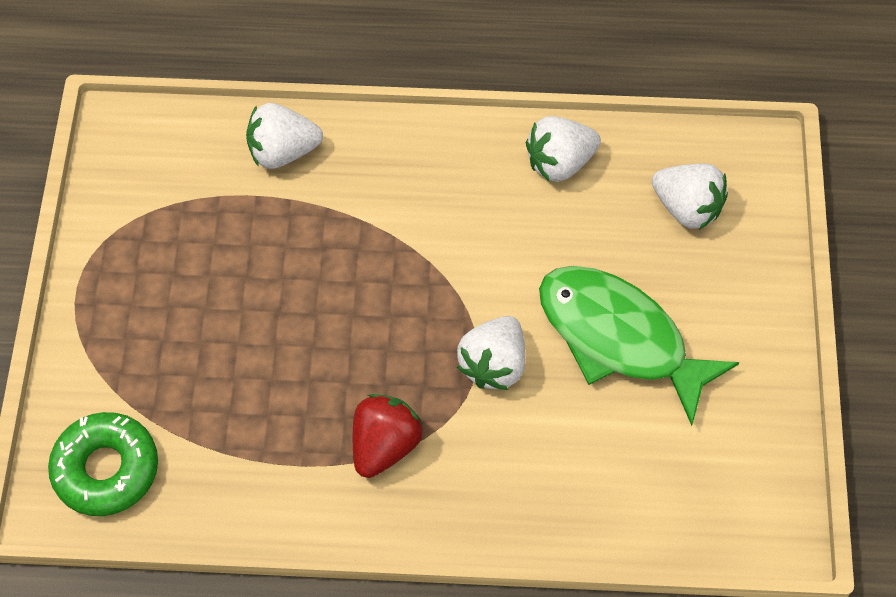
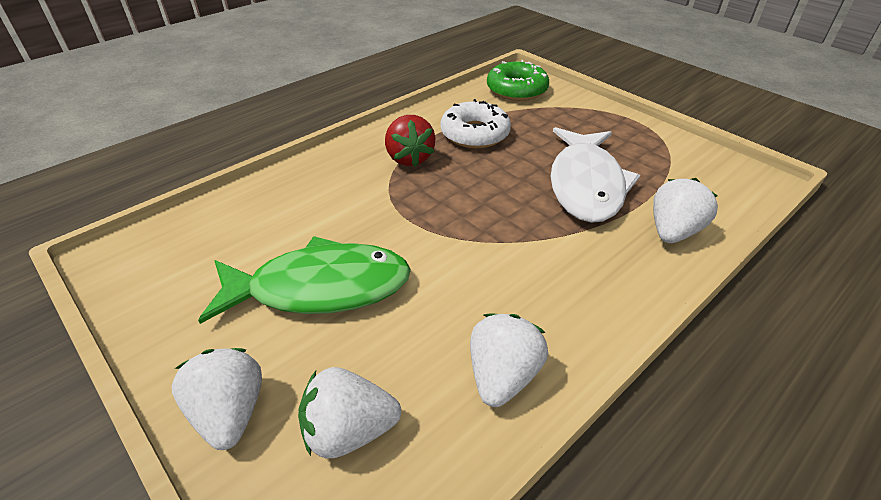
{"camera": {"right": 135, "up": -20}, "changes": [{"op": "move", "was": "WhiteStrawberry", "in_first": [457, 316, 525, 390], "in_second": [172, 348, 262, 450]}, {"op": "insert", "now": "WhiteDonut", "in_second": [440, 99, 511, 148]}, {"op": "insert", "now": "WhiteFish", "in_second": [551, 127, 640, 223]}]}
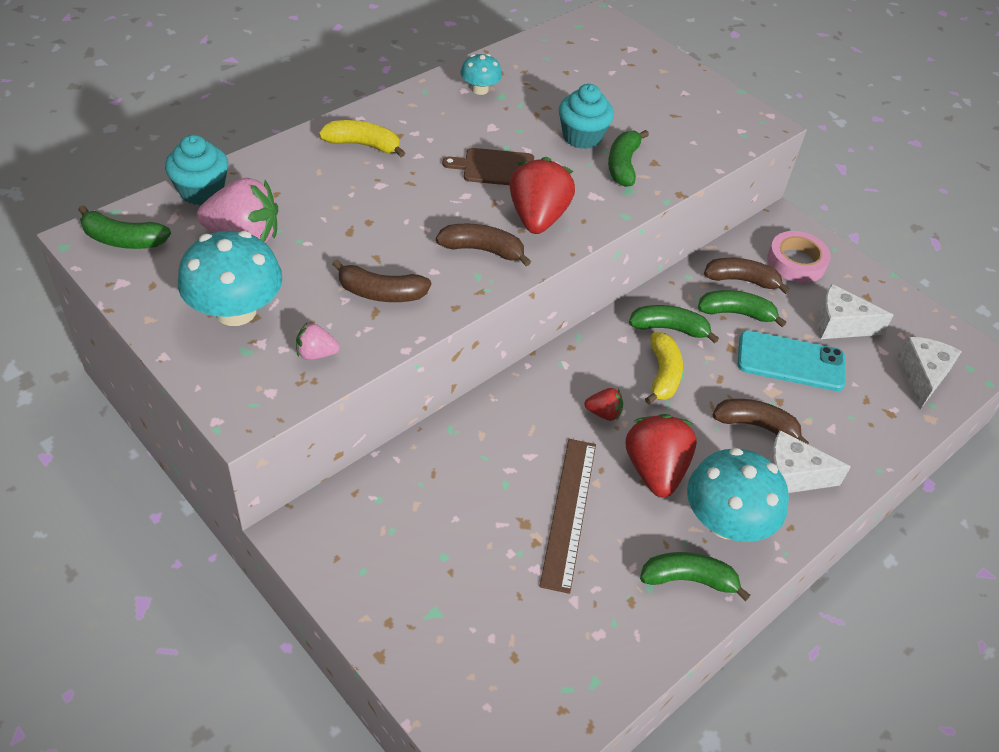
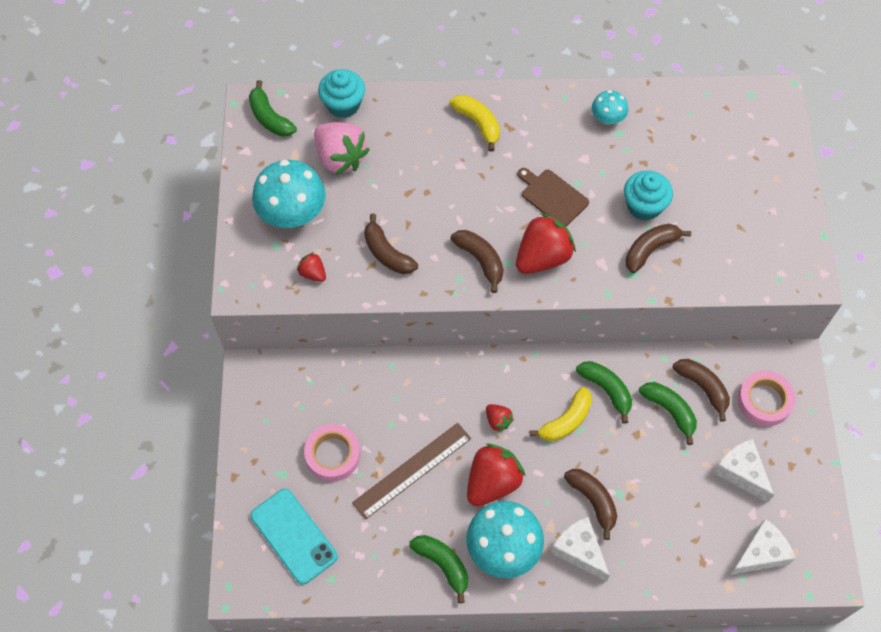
{"camera": {"right": 45, "up": 15}, "changes": [{"op": "recolor", "was": "PinkStrawberry", "now": "RedStrawberry", "in_first": [296, 323, 340, 360], "in_second": [297, 252, 326, 282]}, {"op": "recolor", "was": "GreenBanana", "now": "BrownBanana", "in_first": [608, 130, 649, 187], "in_second": [625, 224, 691, 273]}, {"op": "move", "was": "TurquoisePhone", "in_first": [738, 330, 846, 391], "in_second": [251, 489, 338, 584]}, {"op": "insert", "now": "PinkTape", "in_second": [304, 424, 360, 481]}]}
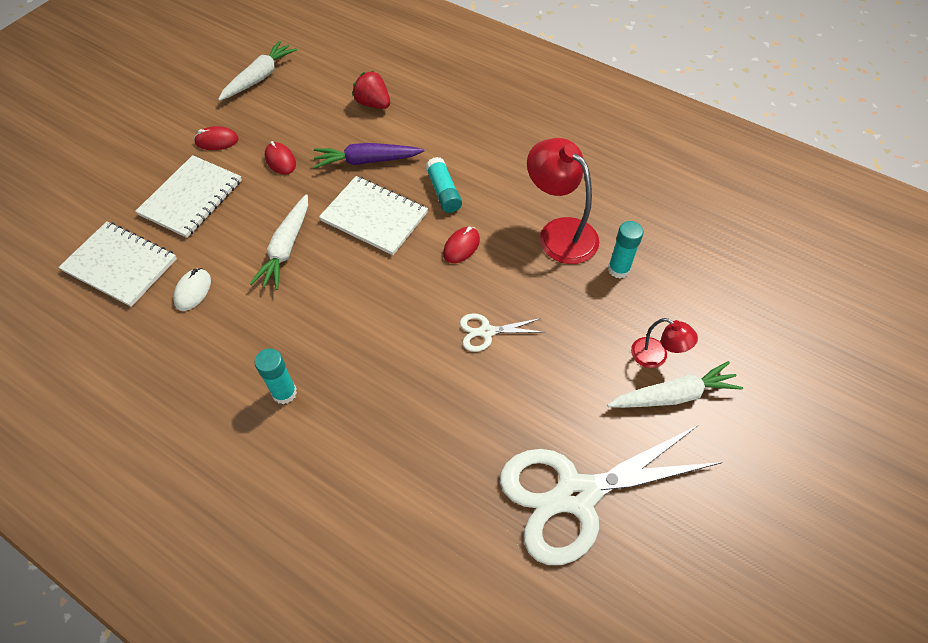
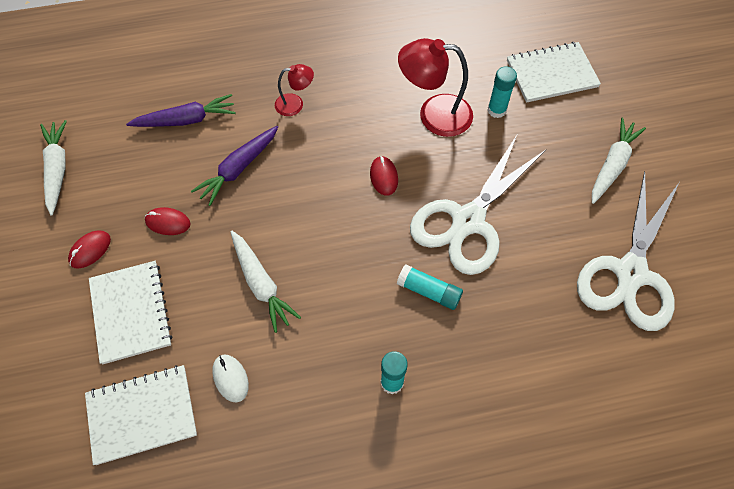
{"camera": {"right": -45, "up": 5}, "changes": [{"op": "move", "was": "WhiteNotebook", "in_first": [319, 176, 428, 255], "in_second": [507, 42, 601, 103]}, {"op": "replace", "was": "RedStrawberry", "now": "PurpleCarrot", "in_first": [352, 71, 390, 109], "in_second": [126, 94, 236, 127]}, {"op": "move", "was": "TurquoiseGlueStick", "in_first": [425, 157, 462, 213], "in_second": [397, 264, 463, 310]}, {"op": "resize", "was": "WhiteScissors", "in_first": [460, 313, 543, 352], "in_second": [410, 135, 546, 275], "ratio": 2.31}, {"op": "move", "was": "RedLamp", "in_first": [631, 318, 698, 368], "in_second": [275, 64, 314, 116]}]}
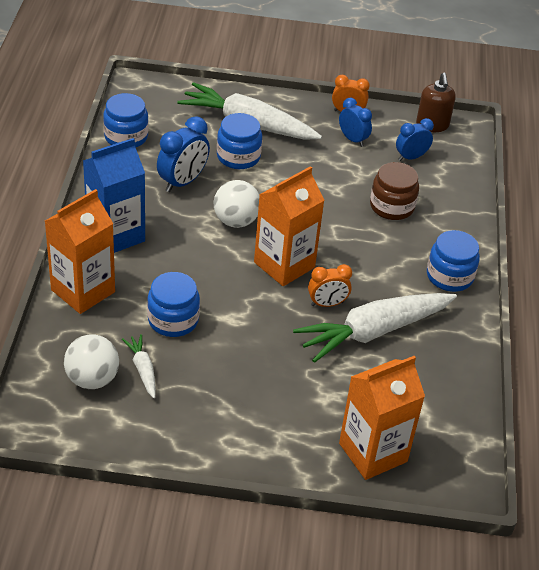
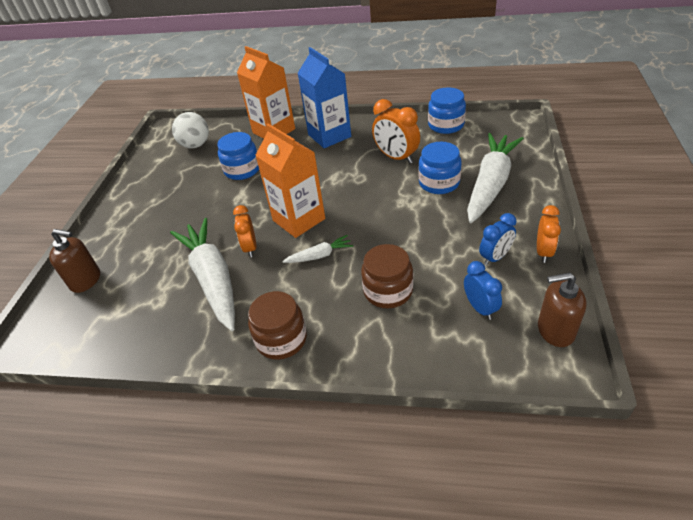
{"camera": {"right": 100, "up": 0}, "changes": [{"op": "move", "was": "WhiteCarrot", "in_first": [122, 334, 156, 398], "in_second": [282, 235, 353, 263]}, {"op": "recolor", "was": "BlueClock", "now": "OrangeClock", "in_first": [157, 116, 210, 192], "in_second": [372, 99, 420, 164]}, {"op": "delete", "was": "WhiteBall", "in_first": [214, 180, 260, 228]}, {"op": "replace", "was": "OrangeCarton", "now": "BrownSoapDispenser", "in_first": [339, 356, 425, 480], "in_second": [49, 229, 100, 293]}, {"op": "recolor", "was": "BlueJar", "now": "BrownJar", "in_first": [427, 230, 480, 292], "in_second": [248, 291, 307, 360]}]}
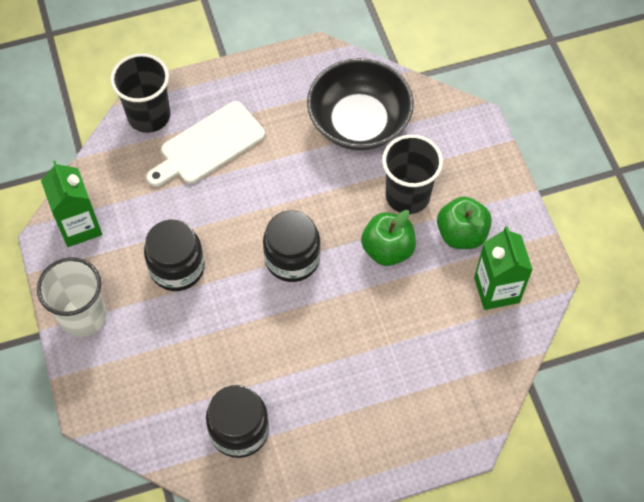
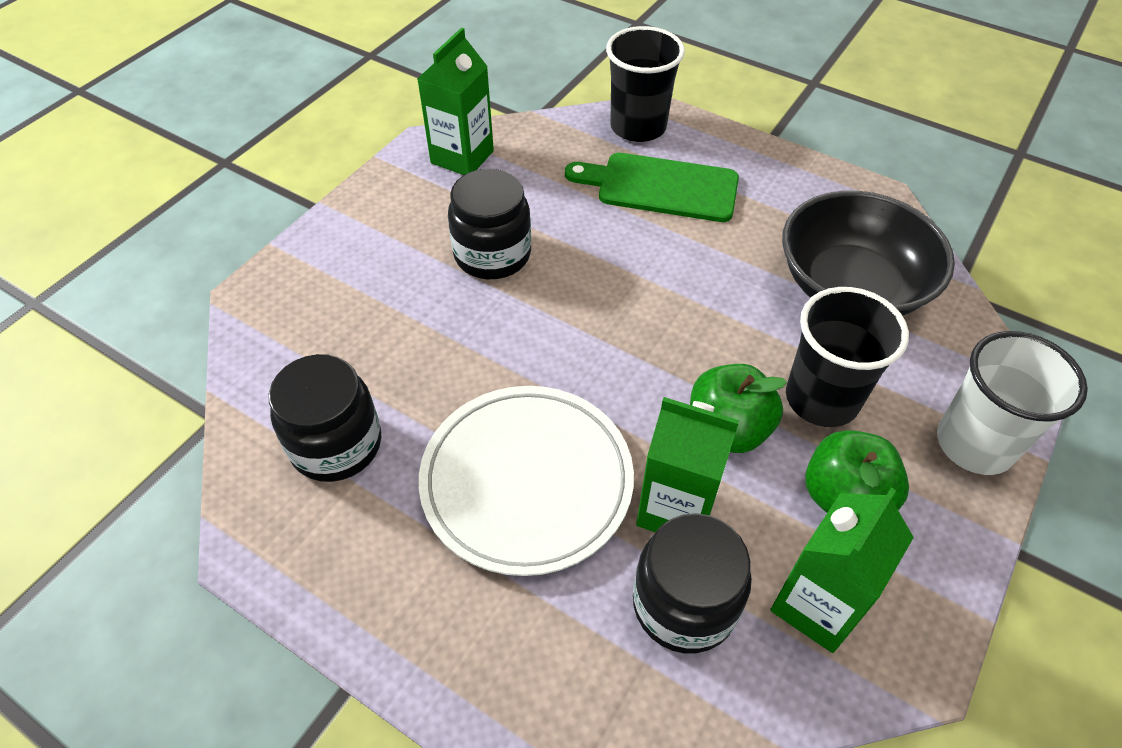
{"camera": {"right": 50, "up": -10}, "changes": [{"op": "move", "was": "WhiteCup", "in_first": [37, 257, 106, 337], "in_second": [937, 331, 1088, 475]}, {"op": "recolor", "was": "WhiteCuttingBoard", "now": "GreenCuttingBoard", "in_first": [146, 101, 265, 187], "in_second": [565, 153, 739, 222]}, {"op": "move", "was": "BlackJar", "in_first": [263, 210, 321, 282], "in_second": [633, 513, 752, 653]}, {"op": "insert", "now": "WhitePlate", "in_second": [419, 386, 634, 576]}, {"op": "insert", "now": "GreenCarton", "in_second": [636, 397, 740, 532]}]}
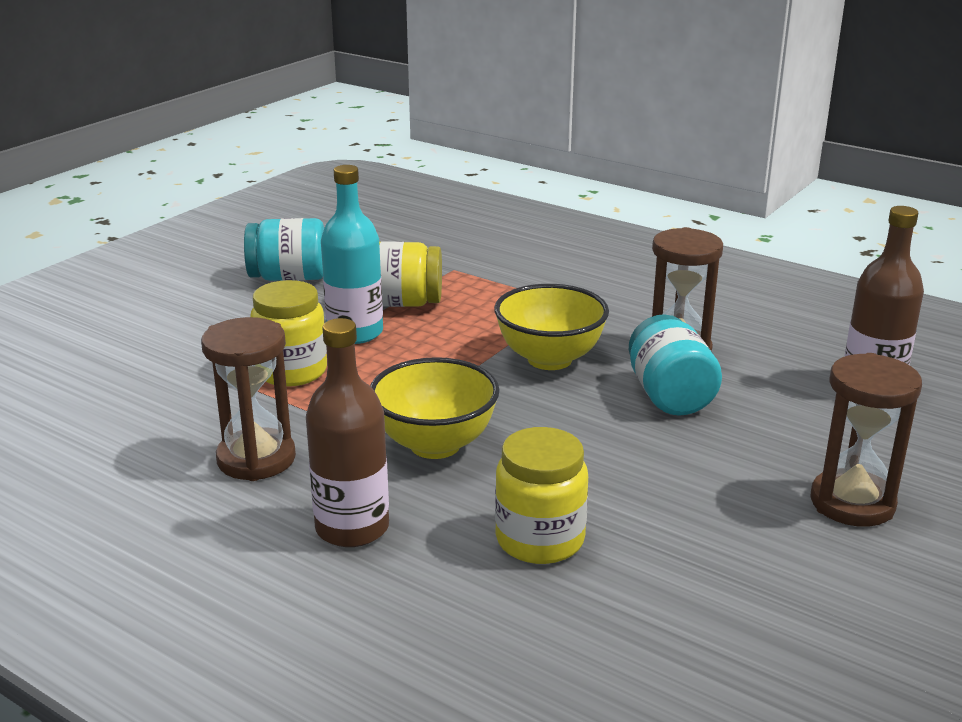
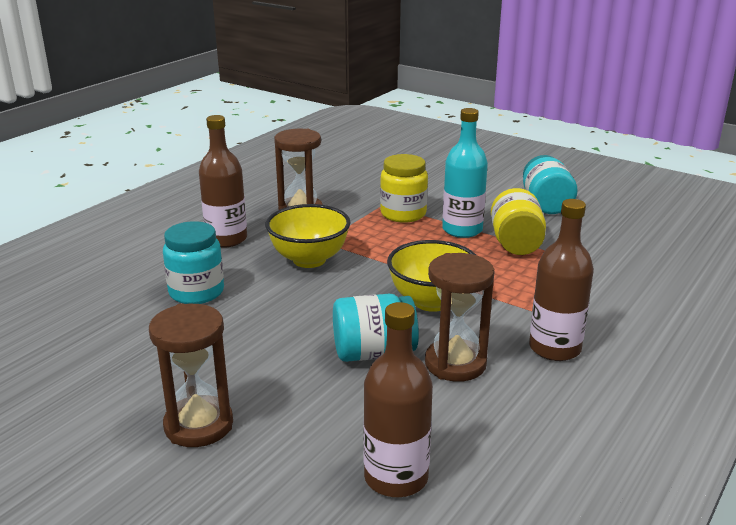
{"camera": {"right": 90, "up": 0}, "changes": [{"op": "recolor", "was": "YellowJar", "now": "TurquoiseJar", "in_first": [495, 427, 588, 564], "in_second": [163, 221, 224, 304]}, {"op": "insert", "now": "BrownBottle", "in_second": [529, 199, 594, 361]}]}
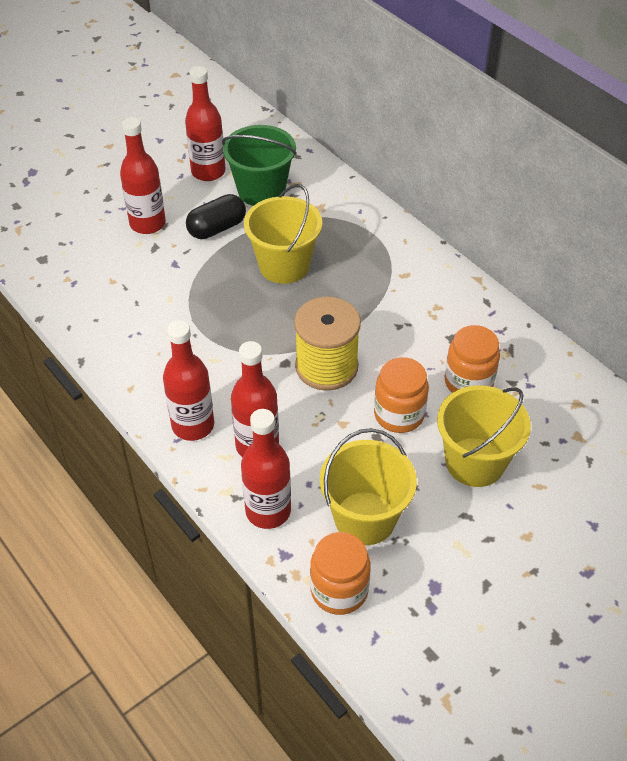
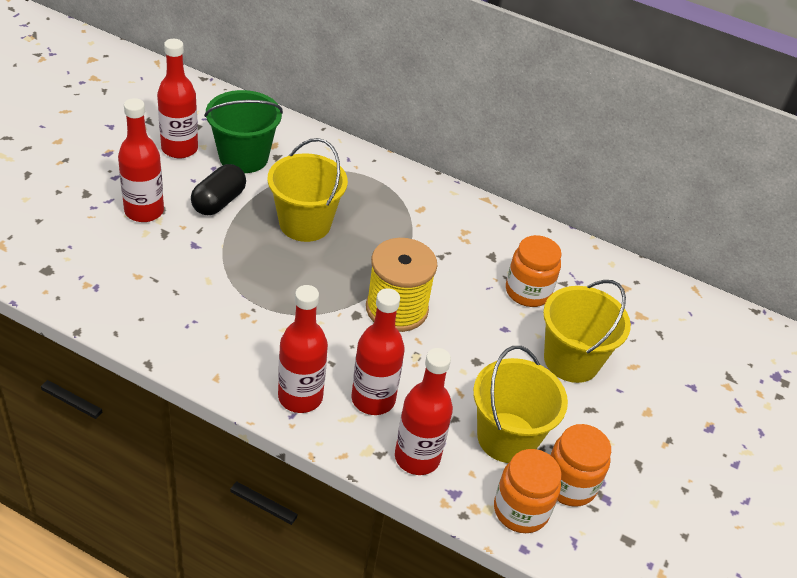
{"camera": {"right": -30, "up": -5}, "changes": [{"op": "move", "was": "OrangeJar", "in_first": [374, 357, 429, 433], "in_second": [550, 424, 611, 507]}]}
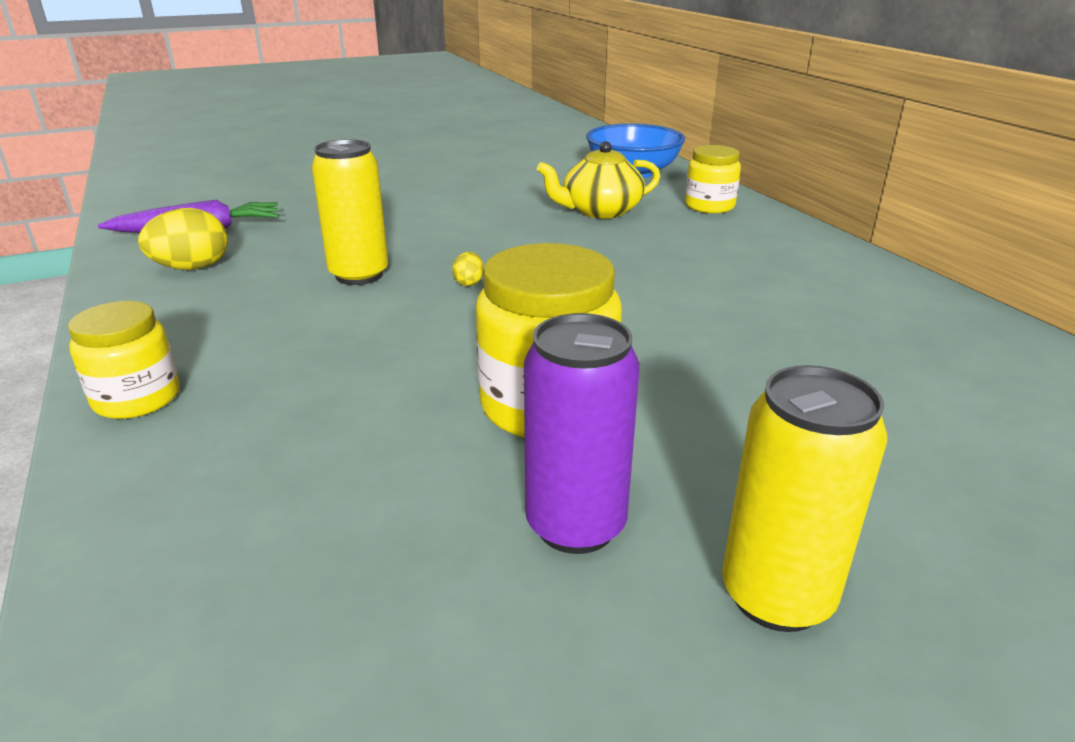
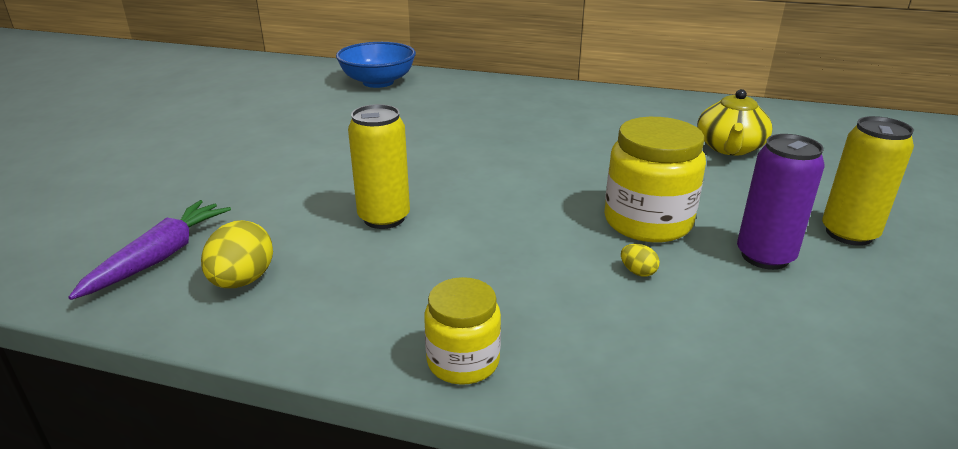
{"camera": {"right": -50, "up": 0}, "changes": [{"op": "move", "was": "YellowEgg", "in_first": [452, 252, 484, 286], "in_second": [621, 244, 660, 277]}, {"op": "move", "was": "YellowTeapot", "in_first": [537, 141, 660, 219], "in_second": [697, 89, 773, 156]}, {"op": "delete", "was": "YellowJar", "in_first": [685, 145, 741, 213]}]}
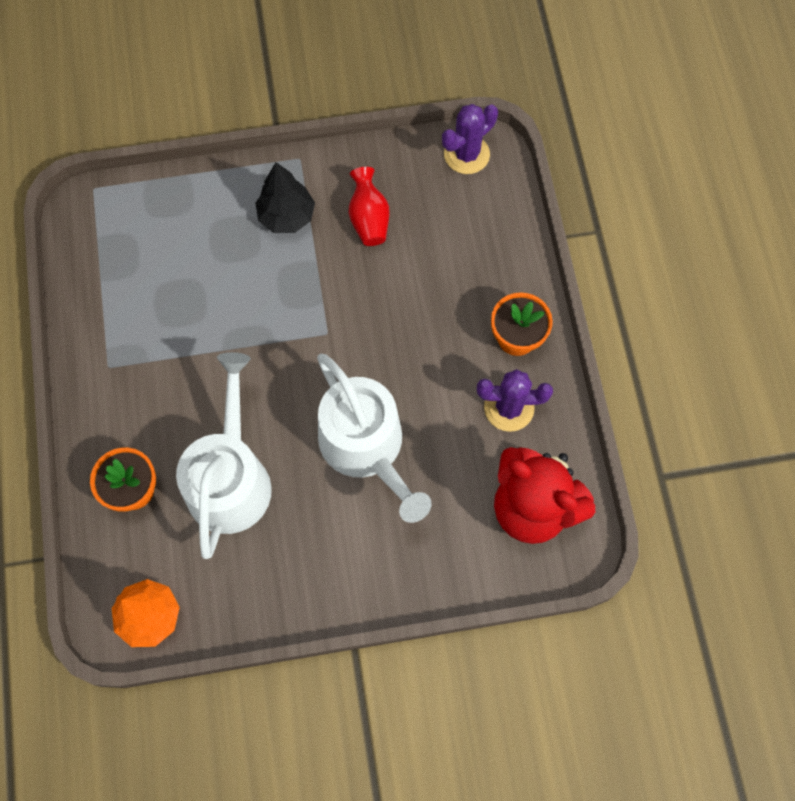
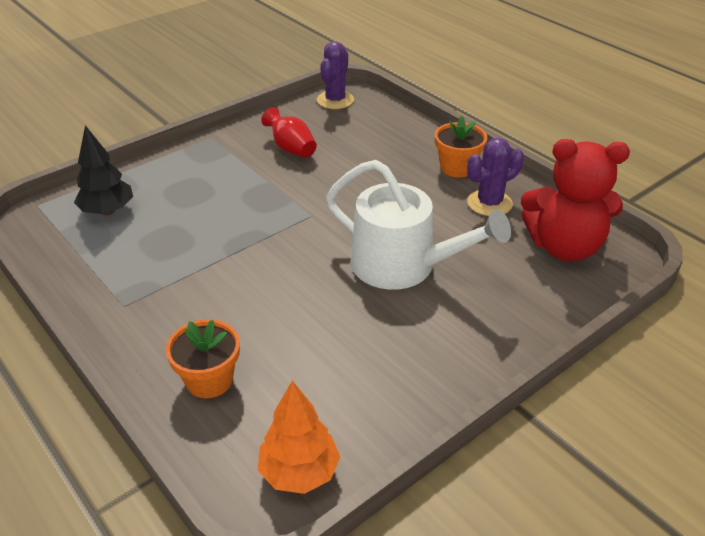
{"camera": {"right": -30, "up": -30}, "changes": [{"op": "delete", "was": "WhiteWateringCan", "in_first": [176, 352, 272, 559]}, {"op": "move", "was": "BlackTree", "in_first": [256, 162, 315, 233], "in_second": [74, 125, 133, 215]}]}
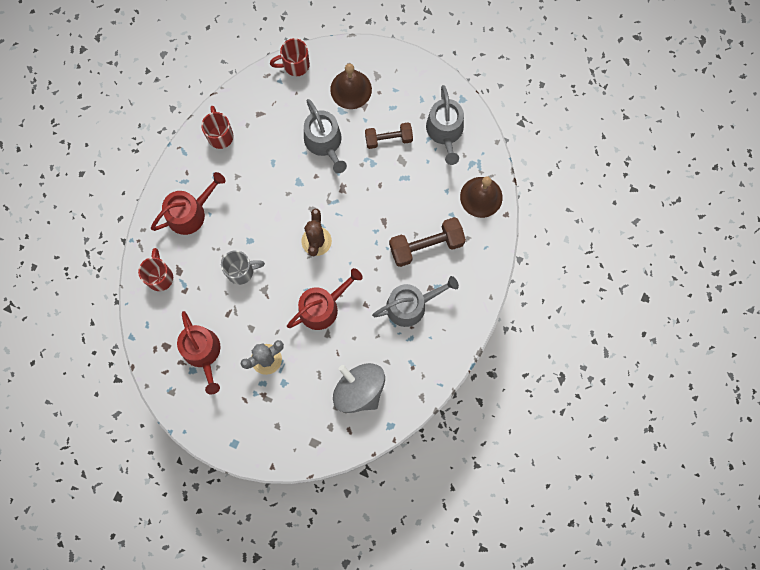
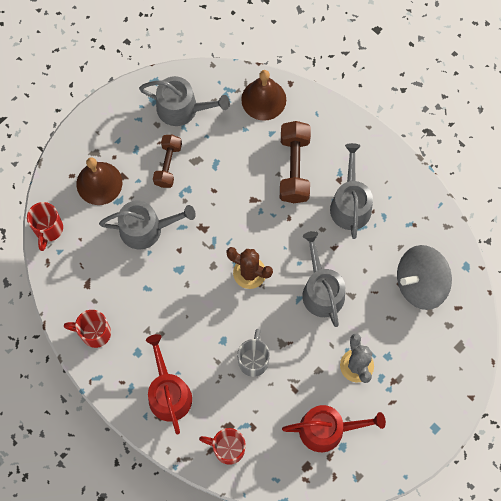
{"camera": {"right": -70, "up": -5}, "changes": [{"op": "recolor", "was": "RedWateringCan", "now": "GreyWateringCan", "in_first": [287, 268, 363, 330], "in_second": [302, 231, 345, 327]}]}
